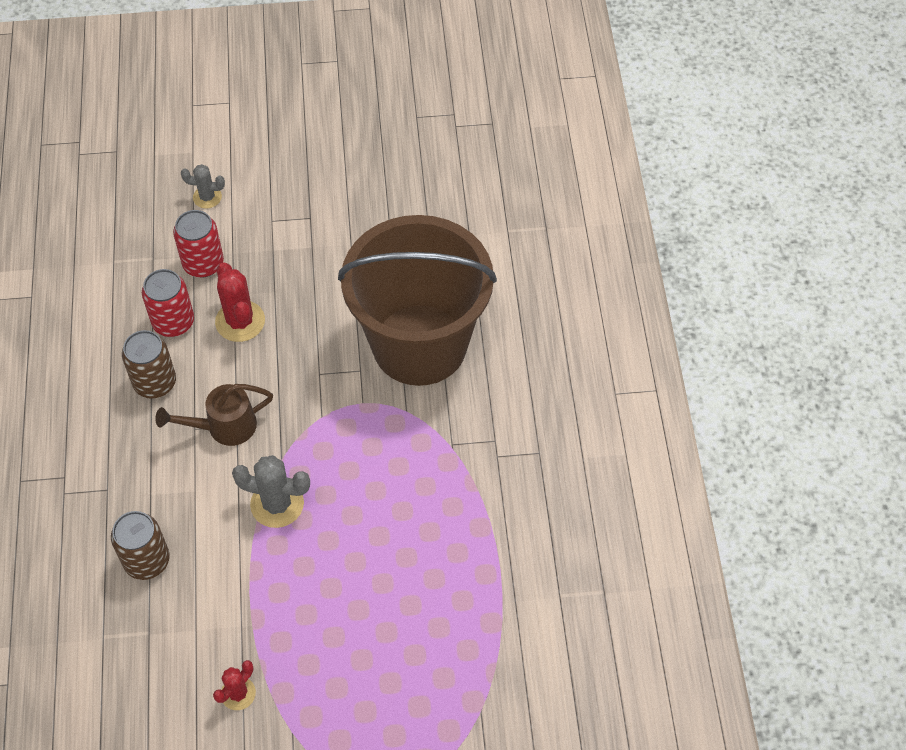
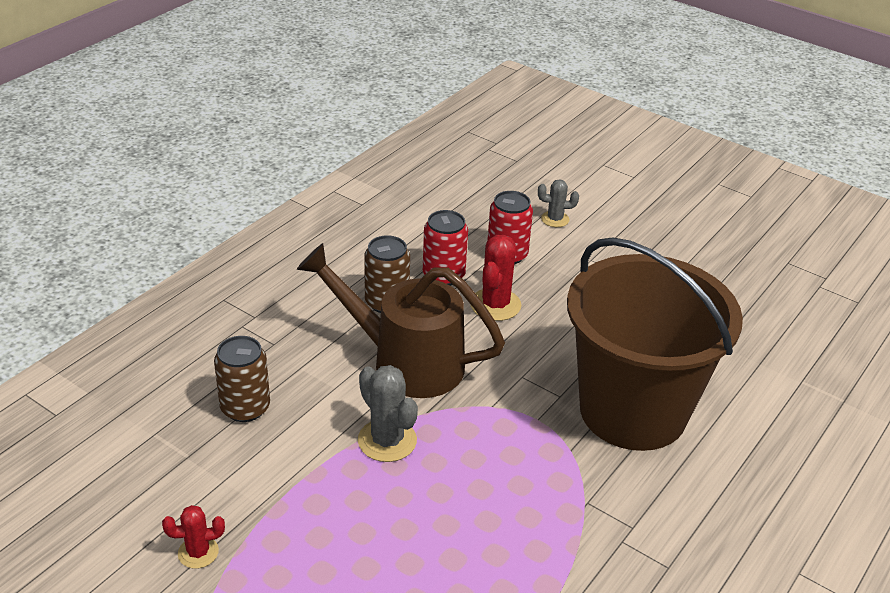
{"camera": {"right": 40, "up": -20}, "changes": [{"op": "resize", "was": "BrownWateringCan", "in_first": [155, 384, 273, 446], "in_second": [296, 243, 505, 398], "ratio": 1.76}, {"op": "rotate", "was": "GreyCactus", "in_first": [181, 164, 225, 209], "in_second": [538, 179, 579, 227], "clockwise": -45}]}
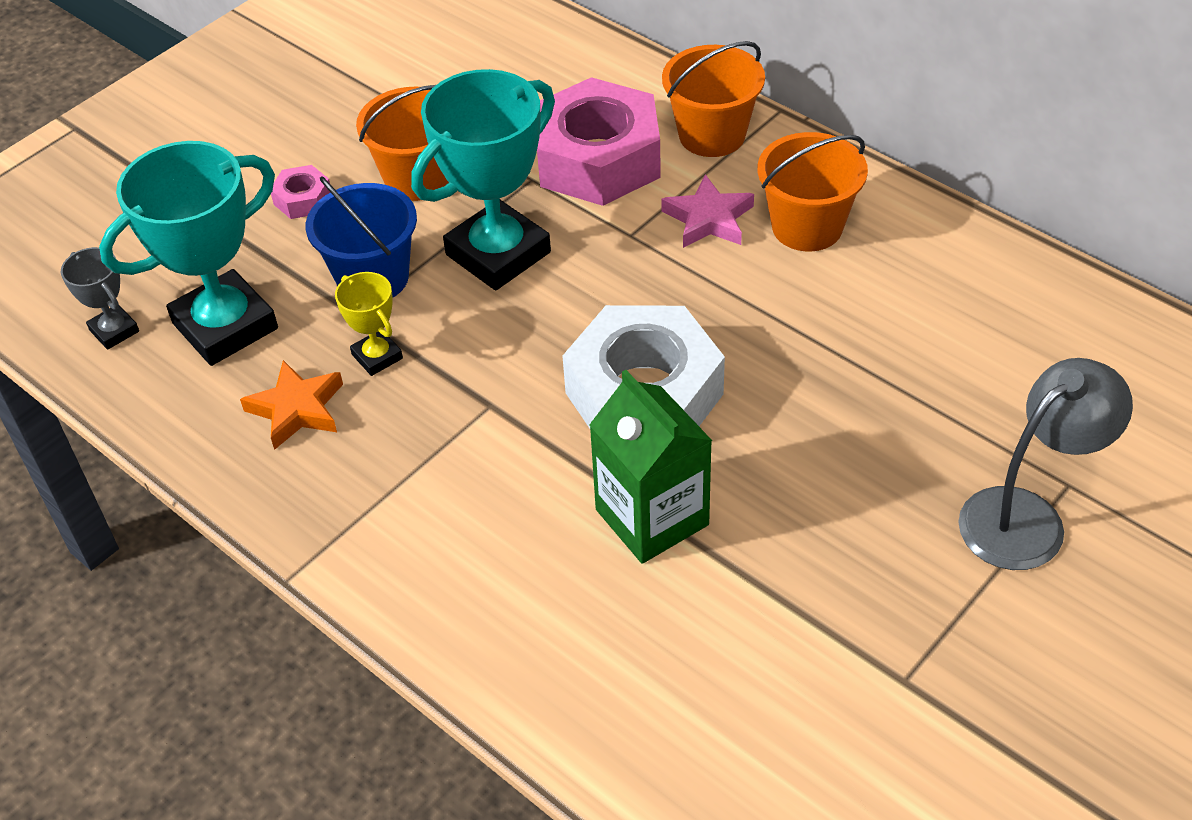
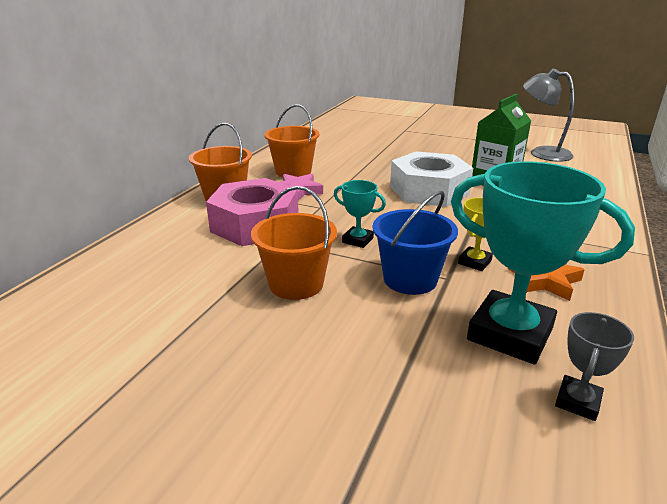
{"camera": {"right": -110, "up": -20}, "changes": [{"op": "delete", "was": "PinkNut", "in_first": [271, 165, 330, 219]}, {"op": "resize", "was": "TurquoiseTrophy", "in_first": [411, 69, 555, 290], "in_second": [334, 180, 386, 248], "ratio": 0.47}, {"op": "move", "was": "GreyLamp", "in_first": [958, 358, 1133, 570], "in_second": [523, 68, 575, 162]}]}
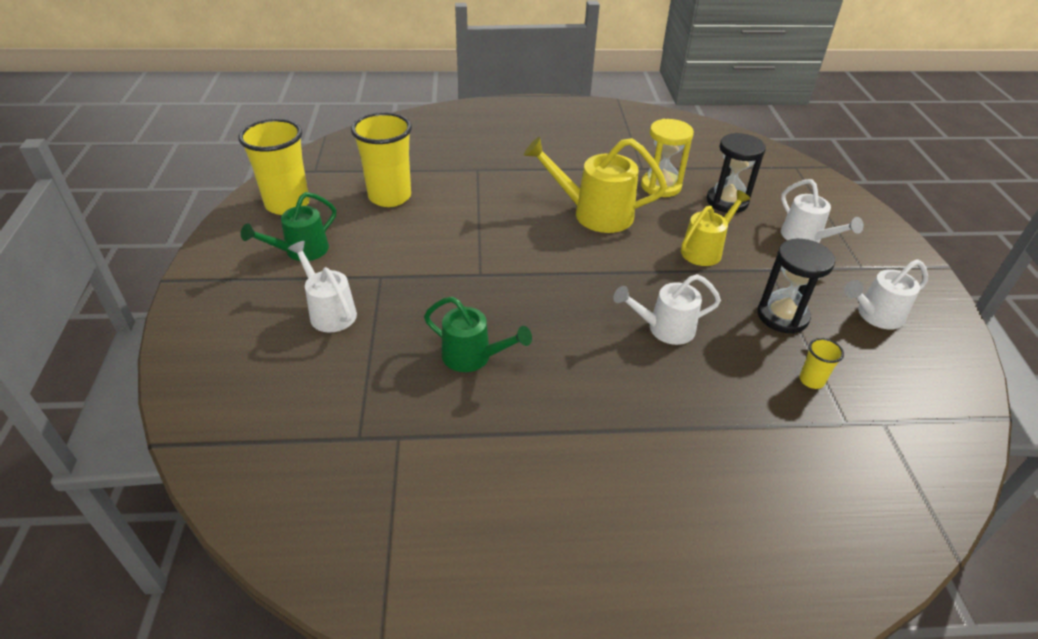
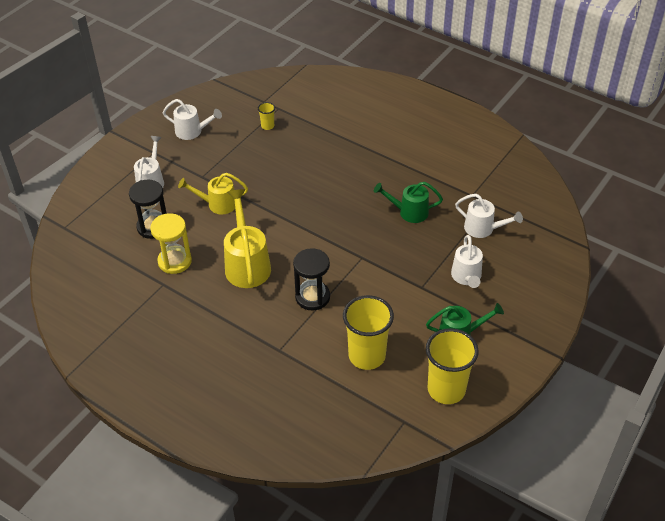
{"camera": {"right": -140, "up": 5}, "changes": [{"op": "rotate", "was": "GreenWateringCan", "in_first": [424, 297, 532, 372], "in_second": [374, 182, 443, 223], "clockwise": -60}, {"op": "rotate", "was": "YellowWateringCan", "in_first": [524, 137, 667, 233], "in_second": [224, 189, 271, 288], "clockwise": -150}, {"op": "move", "was": "WhiteWateringCan", "in_first": [613, 274, 721, 345], "in_second": [455, 194, 523, 238]}, {"op": "move", "was": "BlackHourglass", "in_first": [757, 239, 835, 334], "in_second": [293, 248, 330, 311]}]}
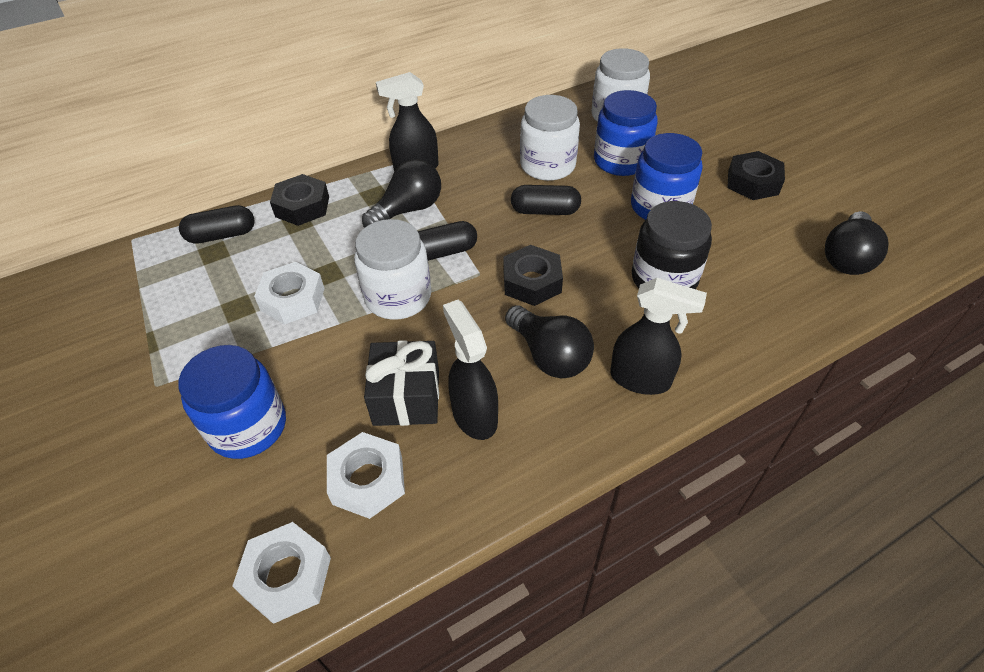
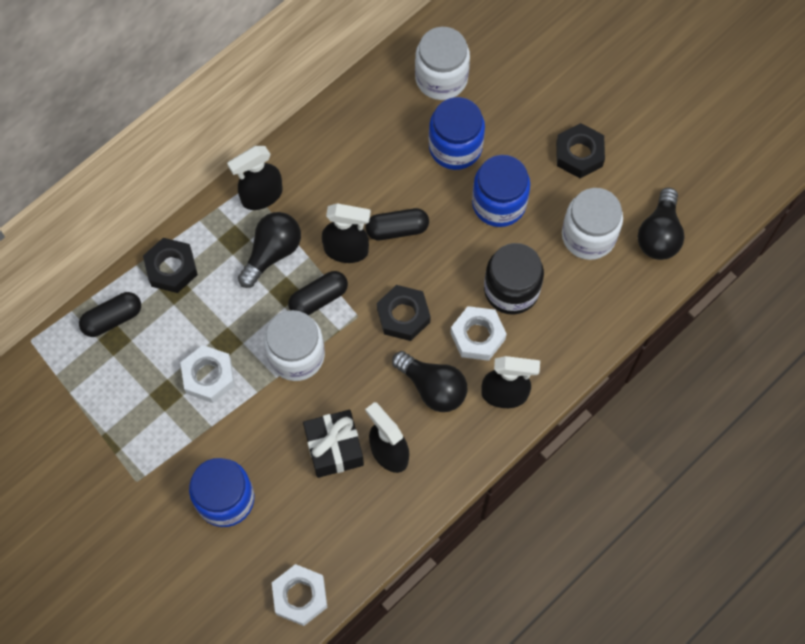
{"camera": {"right": -15, "up": 20}, "changes": [{"op": "move", "was": "WhiteNut", "in_first": [327, 432, 405, 519], "in_second": [450, 306, 507, 361]}, {"op": "move", "was": "WhiteJar", "in_first": [520, 95, 580, 181], "in_second": [562, 188, 623, 260]}, {"op": "insert", "now": "BlackSprayBottle", "in_second": [322, 203, 371, 263]}]}
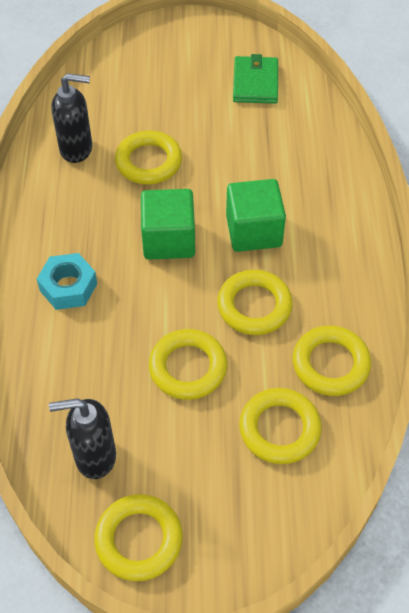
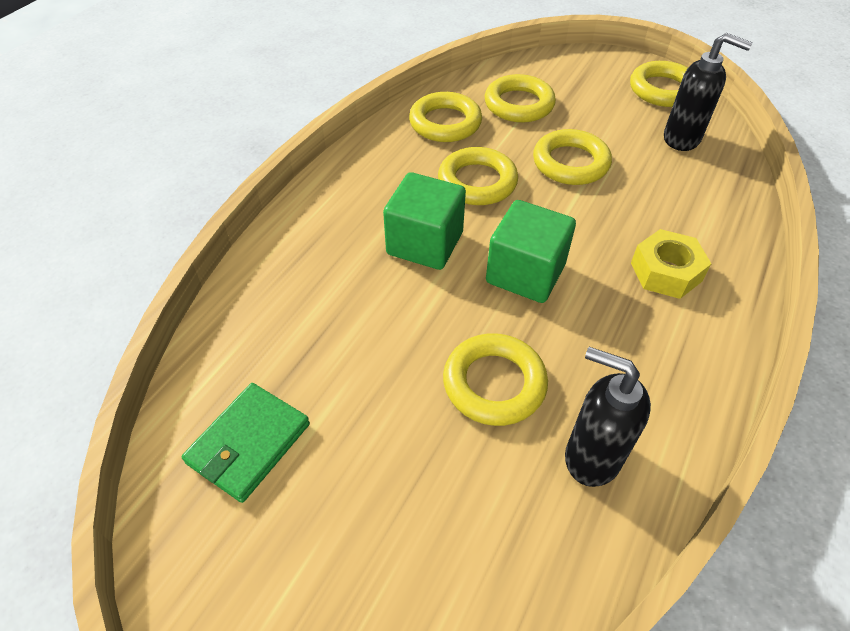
{"camera": {"right": -150, "up": -5}, "changes": [{"op": "recolor", "was": "TurquoiseNut", "now": "YellowNut", "in_first": [37, 253, 97, 310], "in_second": [631, 229, 711, 299]}]}
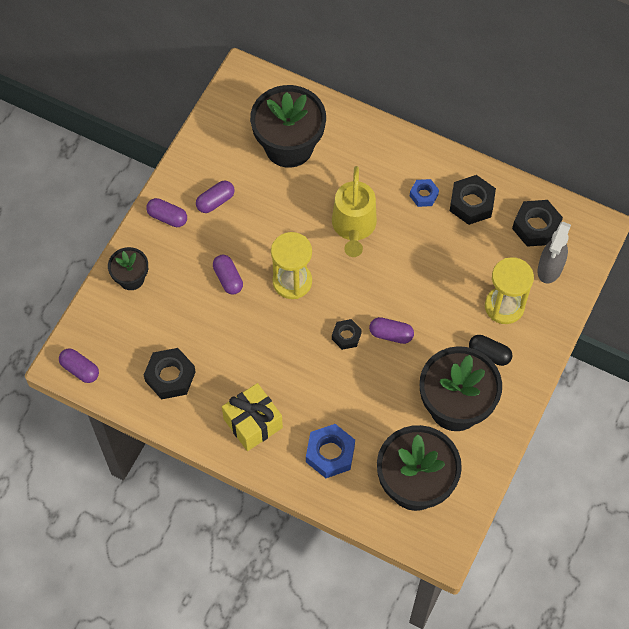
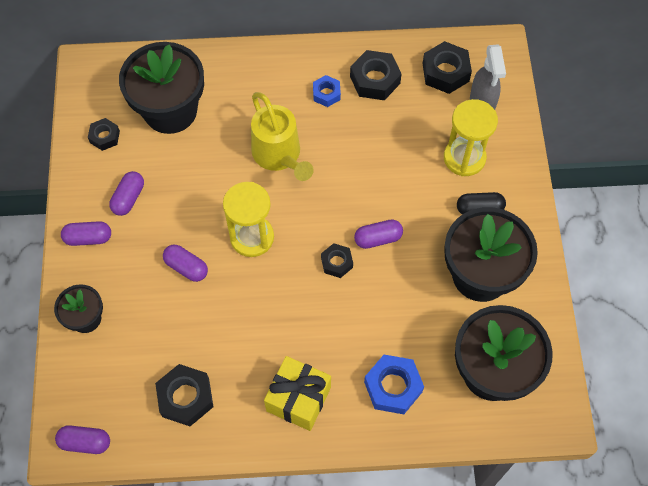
{"camera": {"right": -30, "up": 0}, "changes": [{"op": "insert", "now": "BlackNut", "in_second": [88, 118, 120, 151]}]}
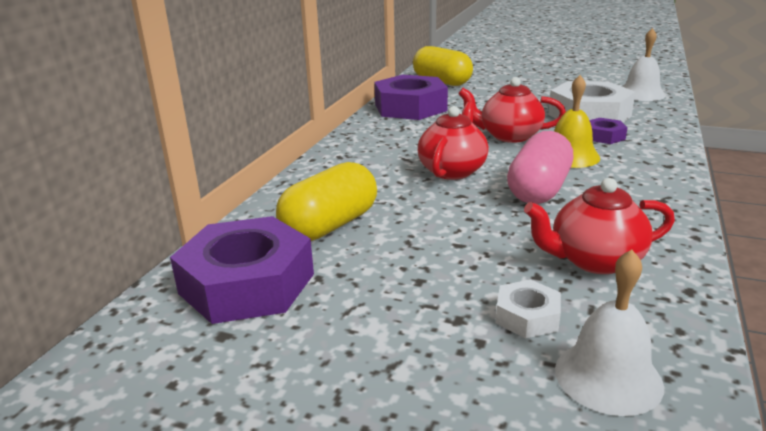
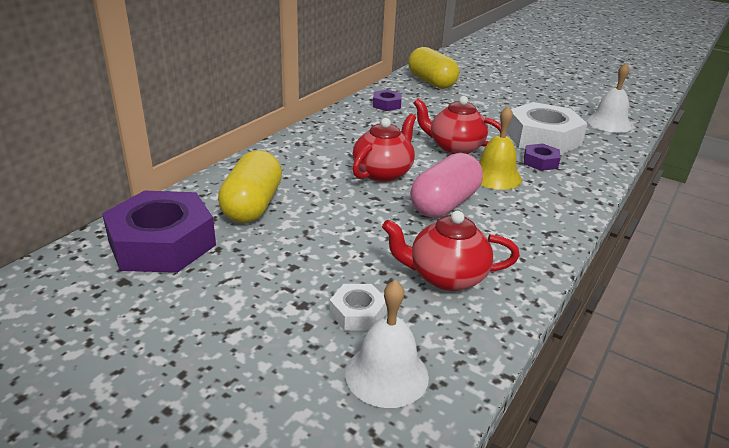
{"camera": {"right": 10, "up": 5}, "changes": [{"op": "rotate", "was": "YellowCapsule", "in_first": [276, 162, 377, 241], "in_second": [218, 150, 282, 223], "clockwise": -45}, {"op": "resize", "was": "PurpleNut", "in_first": [374, 75, 448, 120], "in_second": [373, 90, 402, 111], "ratio": 0.47}]}
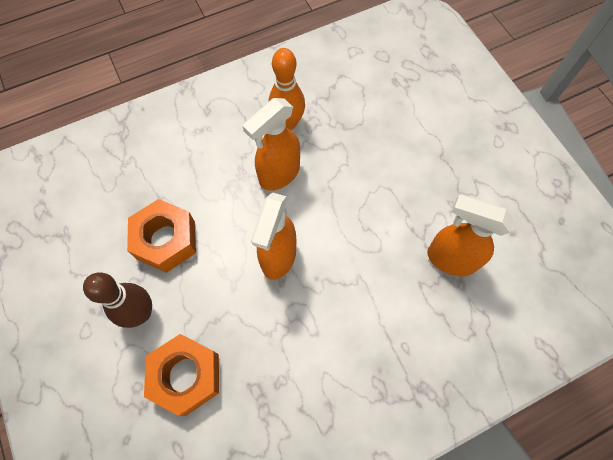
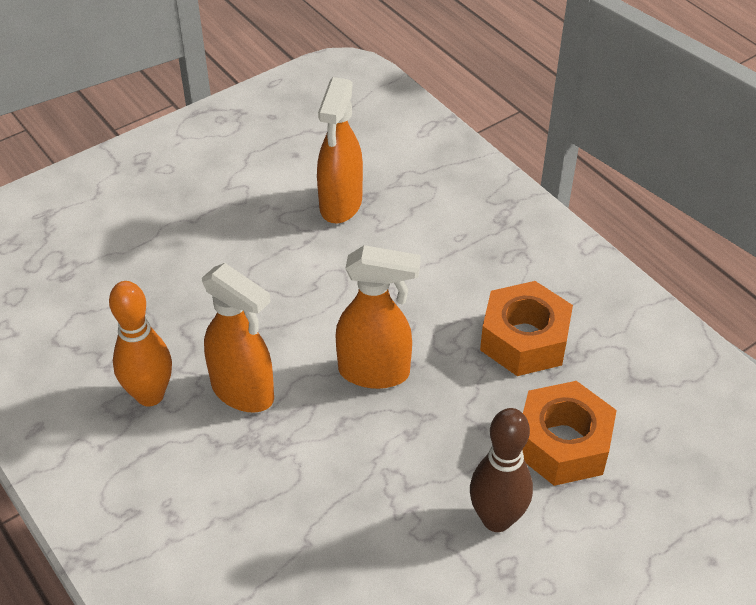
{"camera": {"right": -100, "up": -20}, "changes": [{"op": "move", "was": "OrangeNut", "in_first": [127, 199, 196, 273], "in_second": [480, 281, 573, 376]}]}
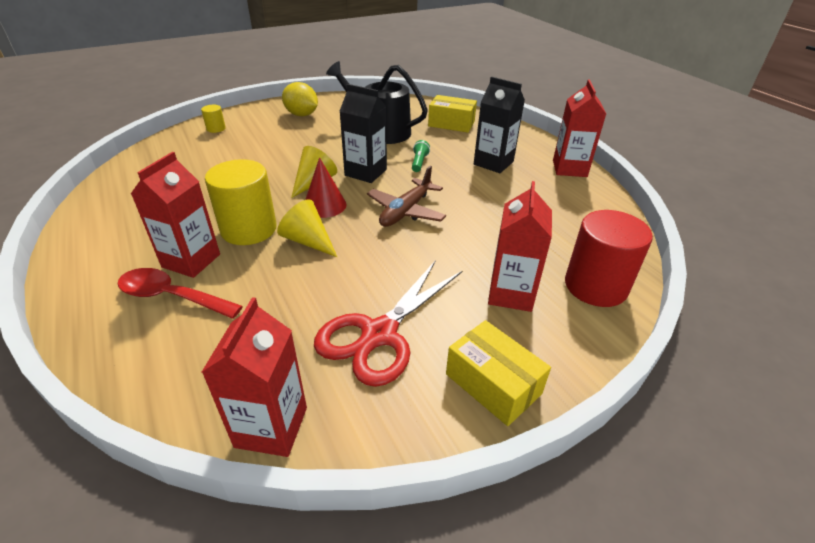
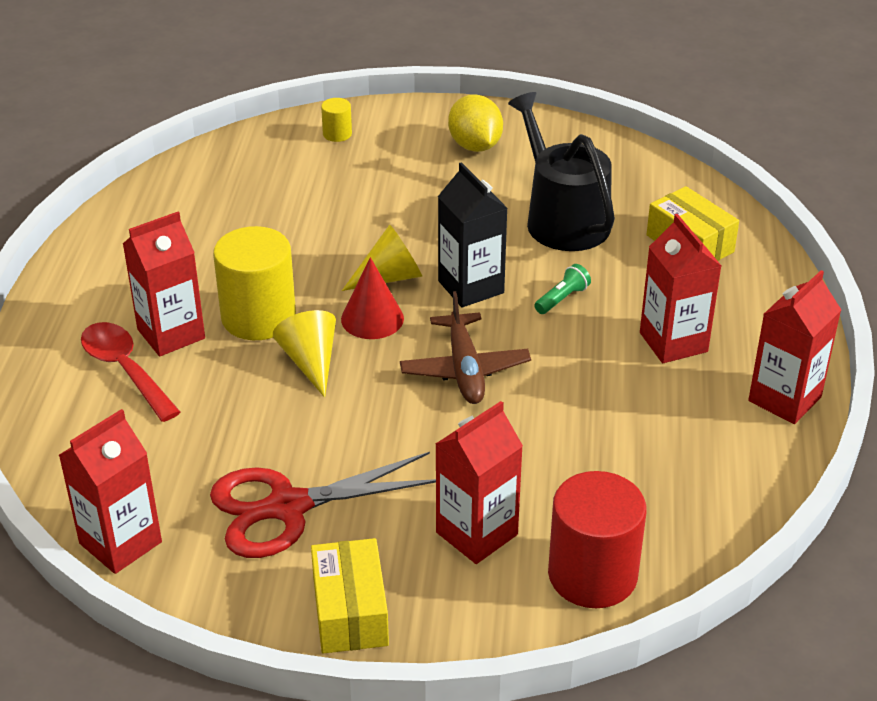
{"camera": {"right": 35, "up": 0}, "changes": [{"op": "rotate", "was": "BrownPlane", "in_first": [367, 166, 446, 227], "in_second": [400, 291, 531, 404], "clockwise": -75}, {"op": "recolor", "was": "BlackCarton", "now": "RedCarton", "in_first": [474, 76, 525, 173], "in_second": [640, 214, 721, 363]}]}
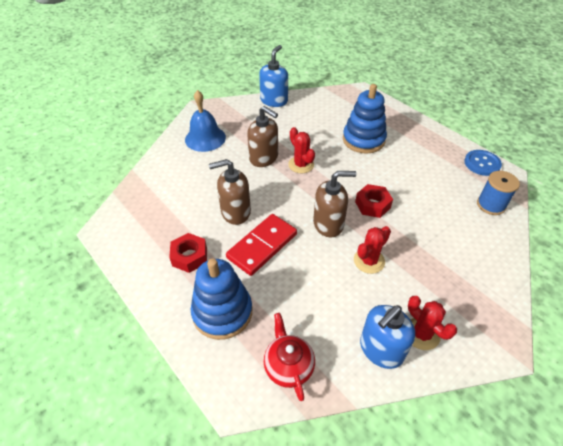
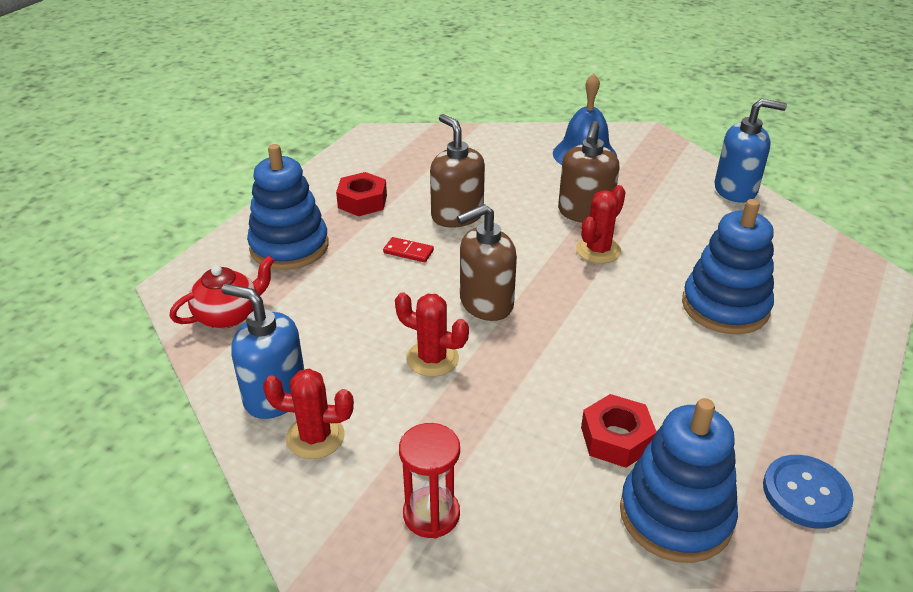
{"camera": {"right": 70, "up": -10}, "changes": [{"op": "resize", "was": "RedDomino", "in_first": [226, 214, 297, 276], "in_second": [383, 237, 434, 262], "ratio": 0.45}, {"op": "rotate", "was": "BrownSoapDispenser", "in_first": [313, 171, 356, 237], "in_second": [457, 204, 517, 321], "clockwise": 90}, {"op": "move", "was": "RedNut", "in_first": [355, 184, 393, 218], "in_second": [581, 394, 657, 468]}, {"op": "rotate", "was": "RedCactus", "in_first": [408, 296, 457, 350], "in_second": [263, 369, 354, 459], "clockwise": 60}, {"op": "replace", "was": "BlueSpool", "now": "BlueStackingToy", "in_first": [477, 171, 520, 215], "in_second": [620, 398, 738, 563]}, {"op": "insert", "now": "RedHourglass", "in_second": [399, 423, 460, 538]}]}
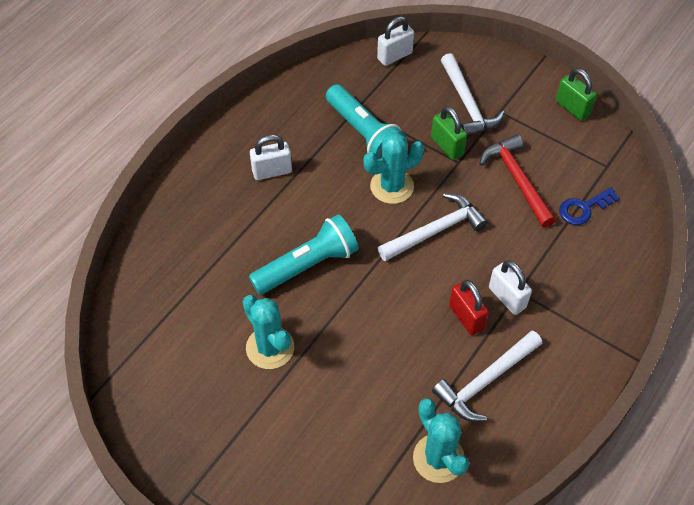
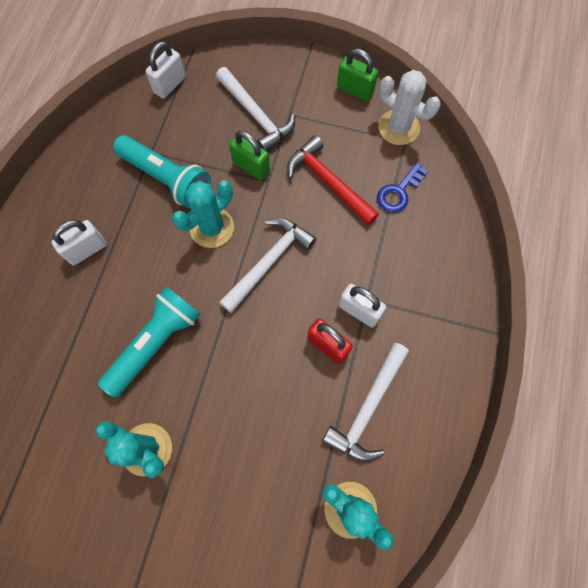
{"camera": {"right": -20, "up": 15}, "changes": [{"op": "insert", "now": "WhiteCactus", "in_second": [378, 70, 441, 145]}]}
